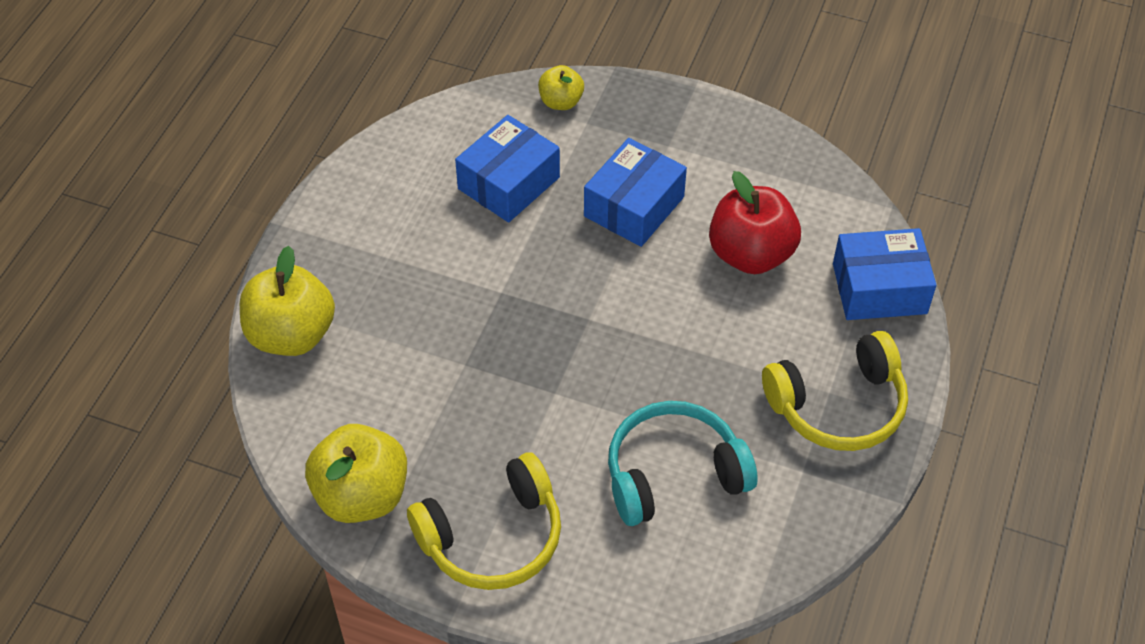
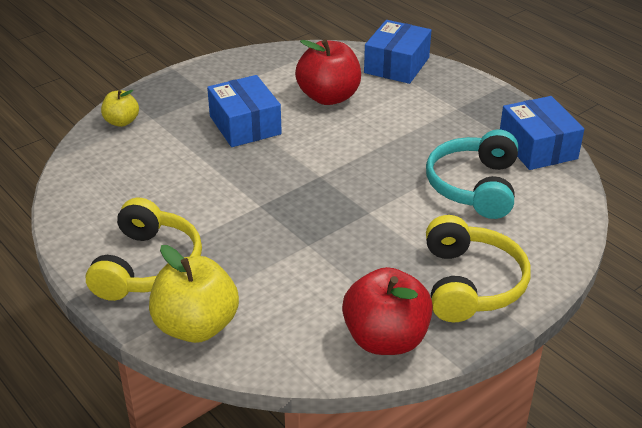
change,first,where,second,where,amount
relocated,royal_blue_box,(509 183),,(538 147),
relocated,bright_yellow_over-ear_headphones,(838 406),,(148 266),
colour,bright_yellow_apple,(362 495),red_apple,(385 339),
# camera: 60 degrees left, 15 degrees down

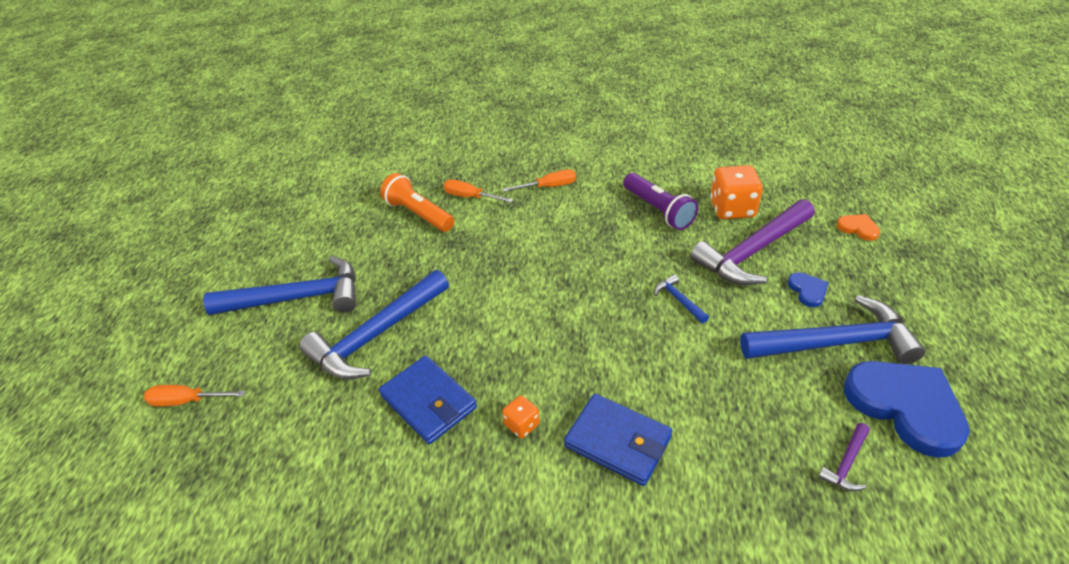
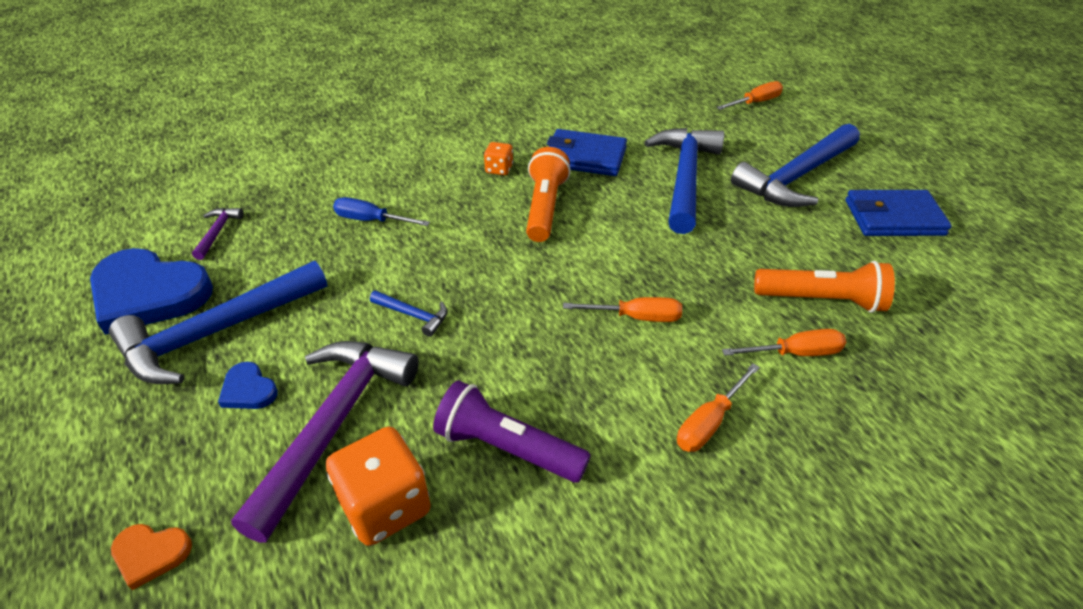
change,first,where,second,where,amount
appeared,,,royal_blue_hand_screwdriver,(371 220),
appeared,,,orange_flashlight,(545 207),
appeared,,,orange_hand_screwdriver,(636 317),
relocated,royal_blue_billfold,(618 441),,(894 218),
# camera: 145 degrees right, 0 degrees up

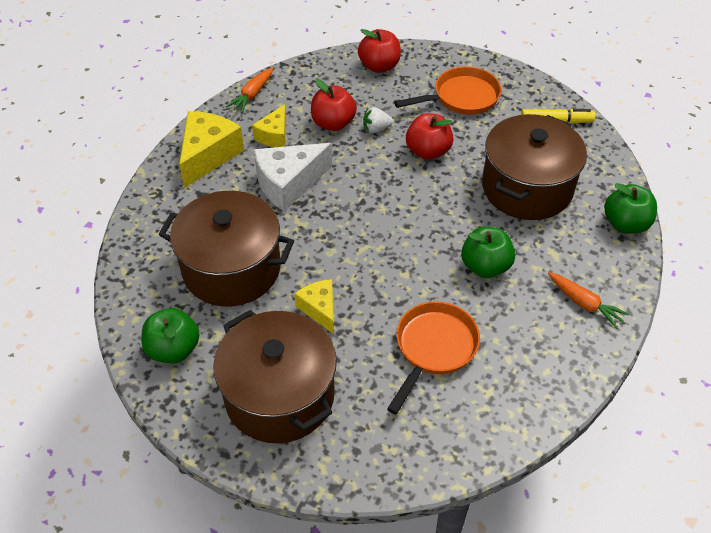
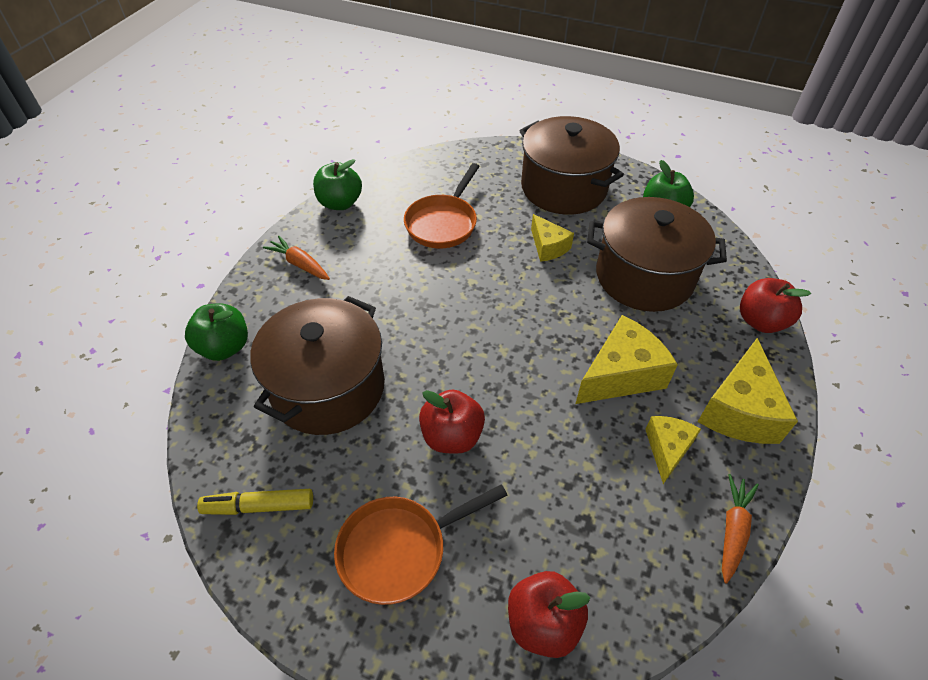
change,first,where,second,where,amount
missing,snow-white_strawberry,(376 129),,,
relocated,red_apple,(333 123),,(760 321),
relocated,emerald_apple,(485 266),,(340 203),
colour,snow-white_cheese,(289 184),bright_yellow_cheese,(621 374),
# camera: 175 degrees right, 0 degrees up

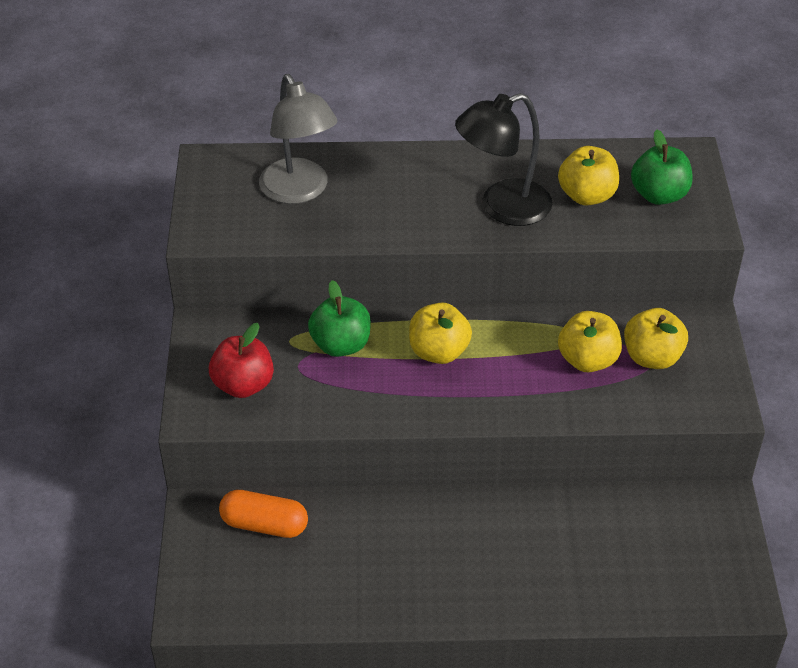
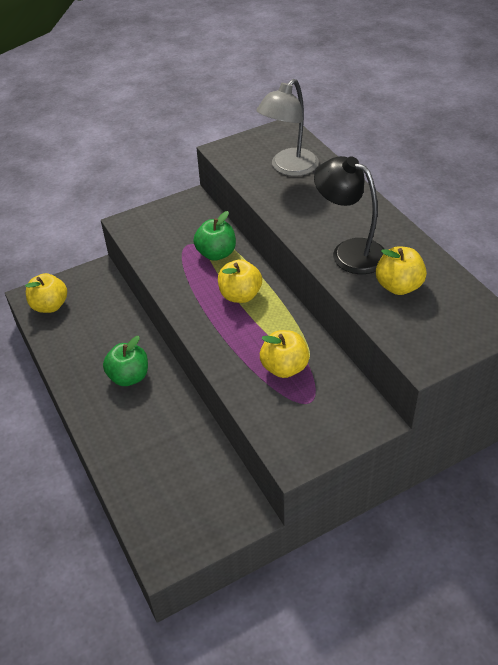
change,first,where,second,where,amount
missing,red_apple,(243 385),,,
missing,orange_capsule,(264 524),,,
relocated,bright_yellow_apple,(652 357),,(50 306),
relocated,emerald_apple,(659 195),,(129 377),
# camera: 65 degrees right, 0 degrees up

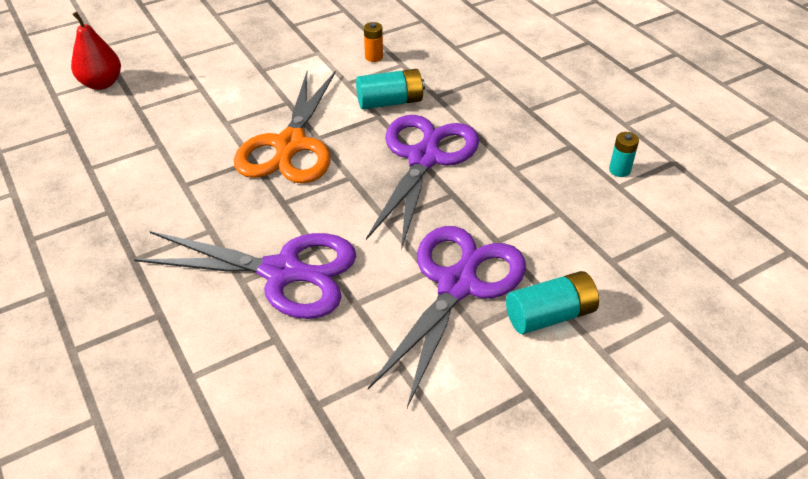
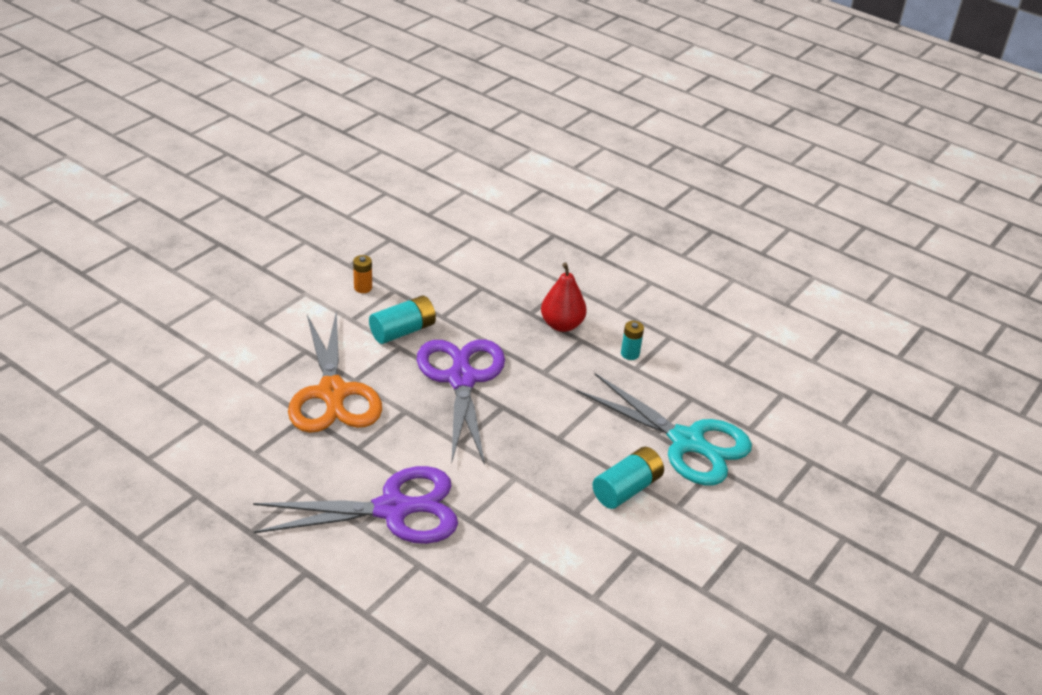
change,first,where,second,where,amount
missing,violet_scissors,(457 285),,,
appeared,,,aqua_scissors,(687 442),
relocated,red_pear_fruit,(101 83),,(562 325),
# camera: 25 degrees left, 5 degrees down

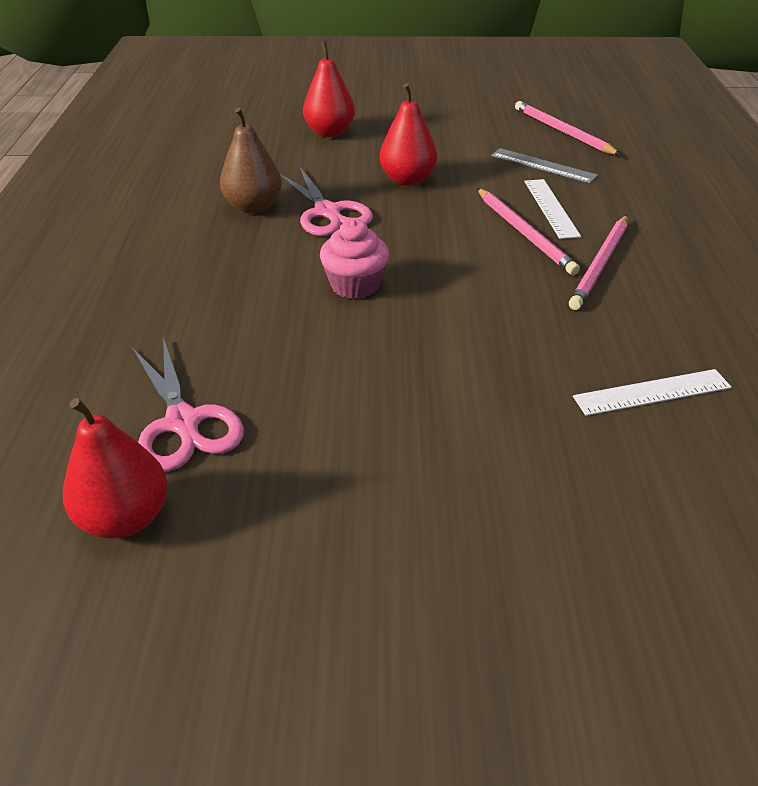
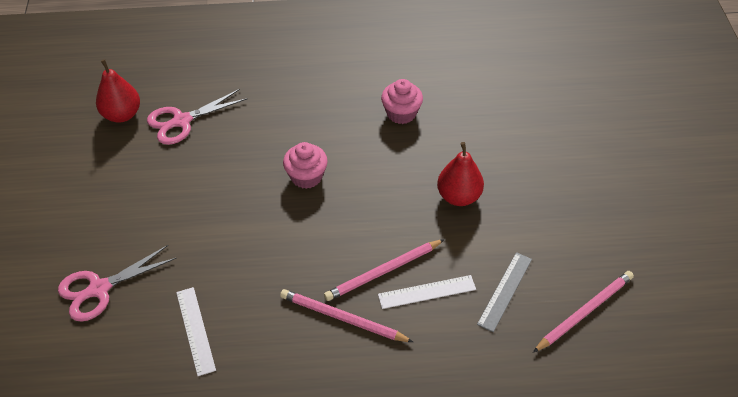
change,first,where,second,where,amount
missing,red_pear_fruit,(330 132),,,
relocated,rose-pink_scissors,(327 212),,(99 289),
exchanged,brown_pear_fruit,(253 207),rose-pink_cupcake,(401 113),
# camera: 85 degrees right, 10 degrees up

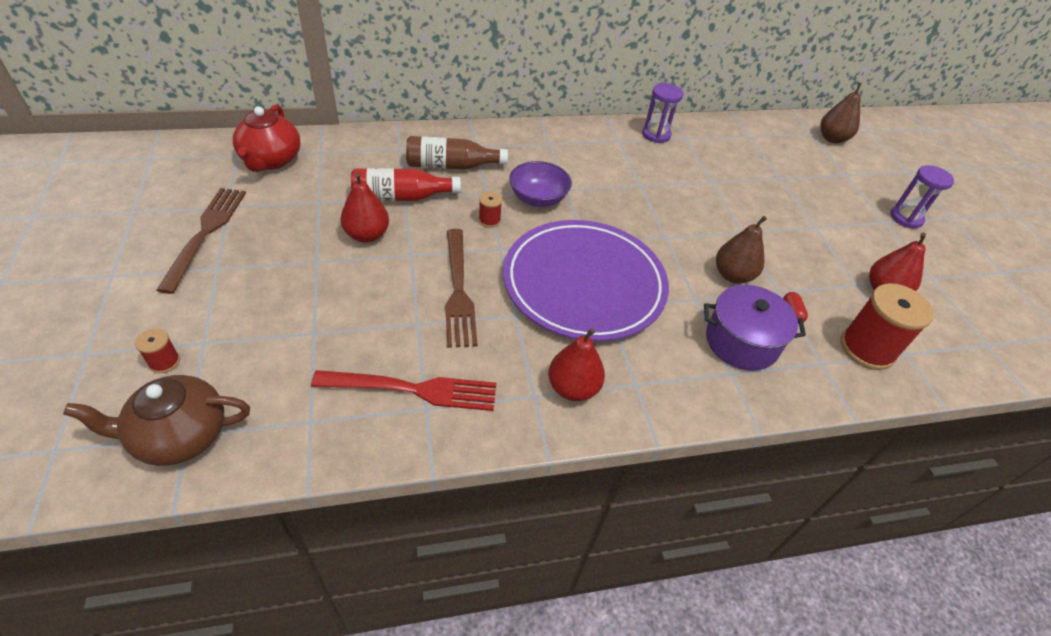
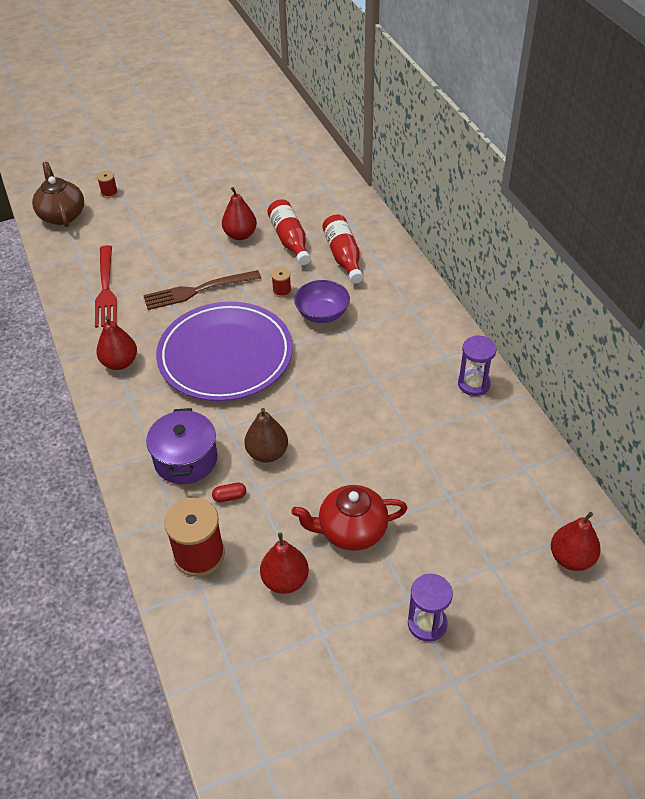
change,first,where,second,where,amount
missing,brown_table_fork,(205 233),,,
relocated,red_tea_pot,(271 160),,(351 530),
colour,brown_drink_bottle,(451 166),red_drink_bottle,(343 256),
colour,brown_pear_fruit,(832 138),red_pear_fruit,(571 558),
# camera: 85 degrees right, 0 degrees up

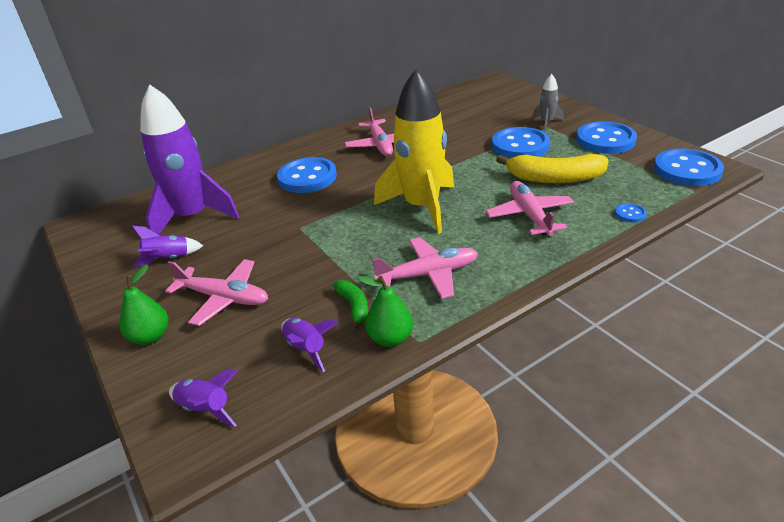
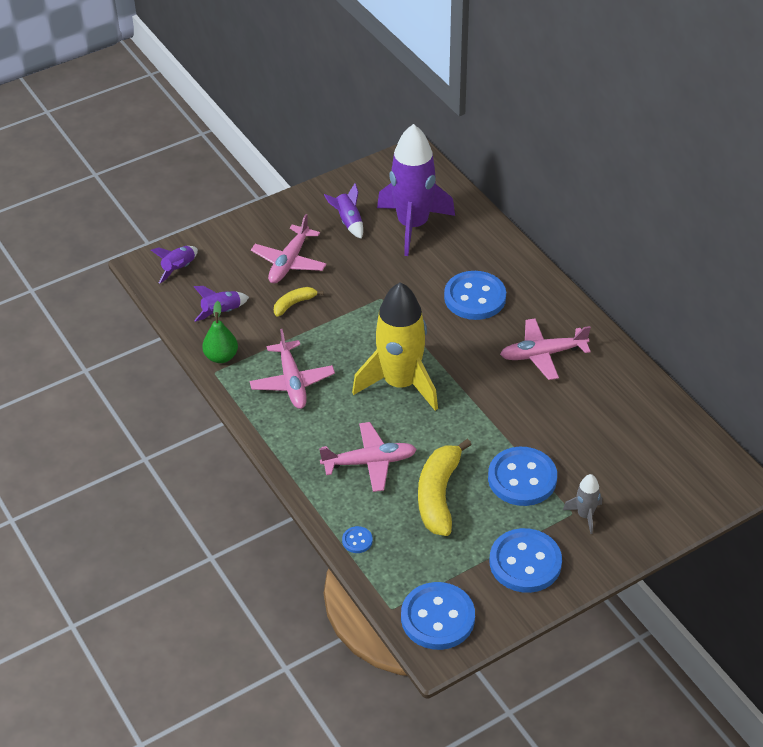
change,first,where,second,where,amount
missing,emerald_pear_fruit,(150 337),,,
missing,emerald_banana_fruit,(354 307),,,
appeared,,,bright_yellow_banana_fruit,(294 304),
# camera: 90 degrees right, 10 degrees up

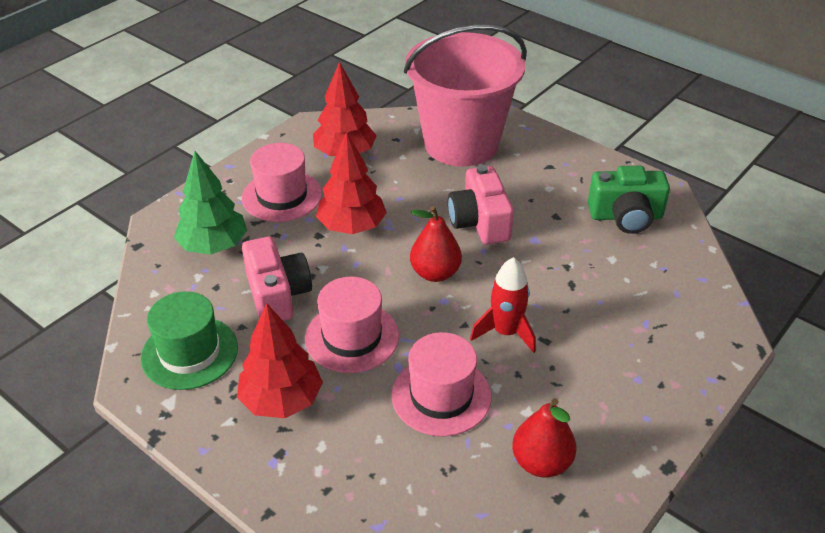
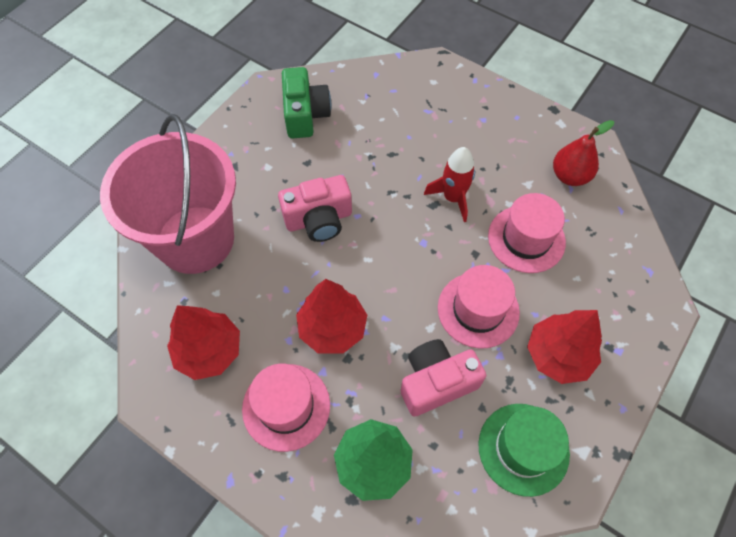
change,first,where,second,where,amount
missing,red_pear_fruit,(435 273),,,
# camera: 95 degrees left, 20 degrees up

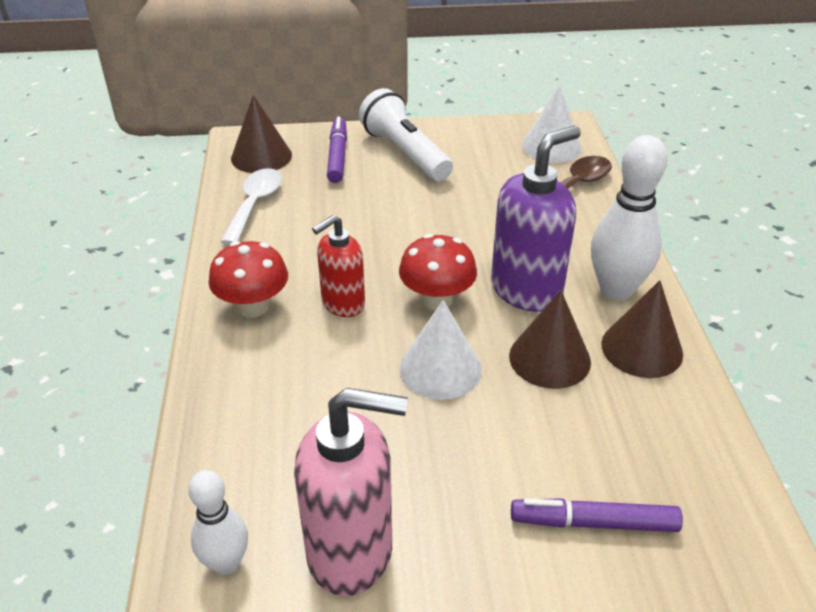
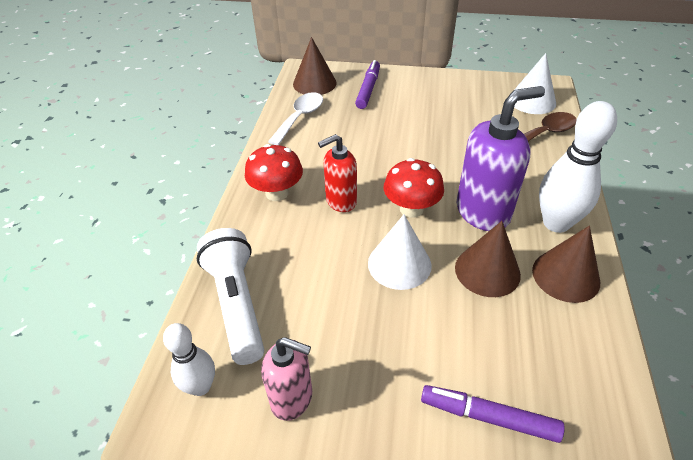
change,first,where,second,where,amount
relocated,snow-white_flashlight,(405 153),,(237 304),
size,rose-pink_pump_bottle,(351 551),,(292 398),x0.62
# camera: 15 degrees right, 5 degrees up

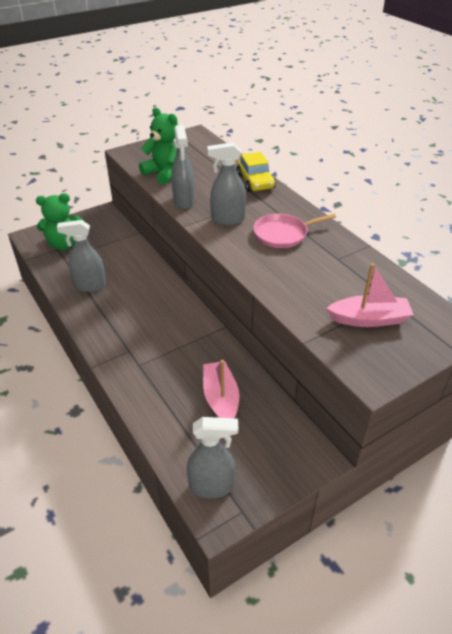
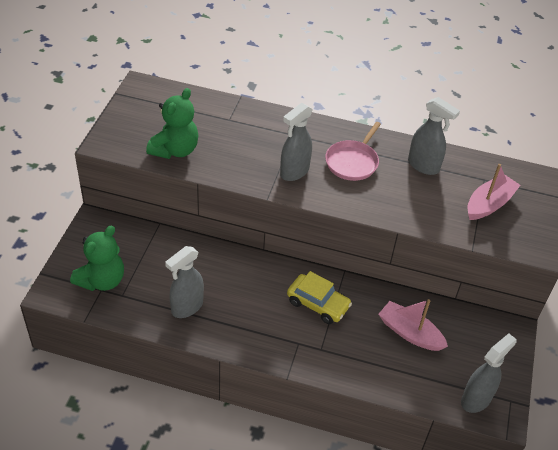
change,first,where,second,where,amount
relocated,grey_spray_bottle,(184 201),,(423 166),
relocated,bright_yellow_automobile,(255 182),,(318 304),
spun,emerald_stuffed_bear,(164 173),,(175 150),120 degrees clockwise
# camera: 45 degrees left, 5 degrees up

